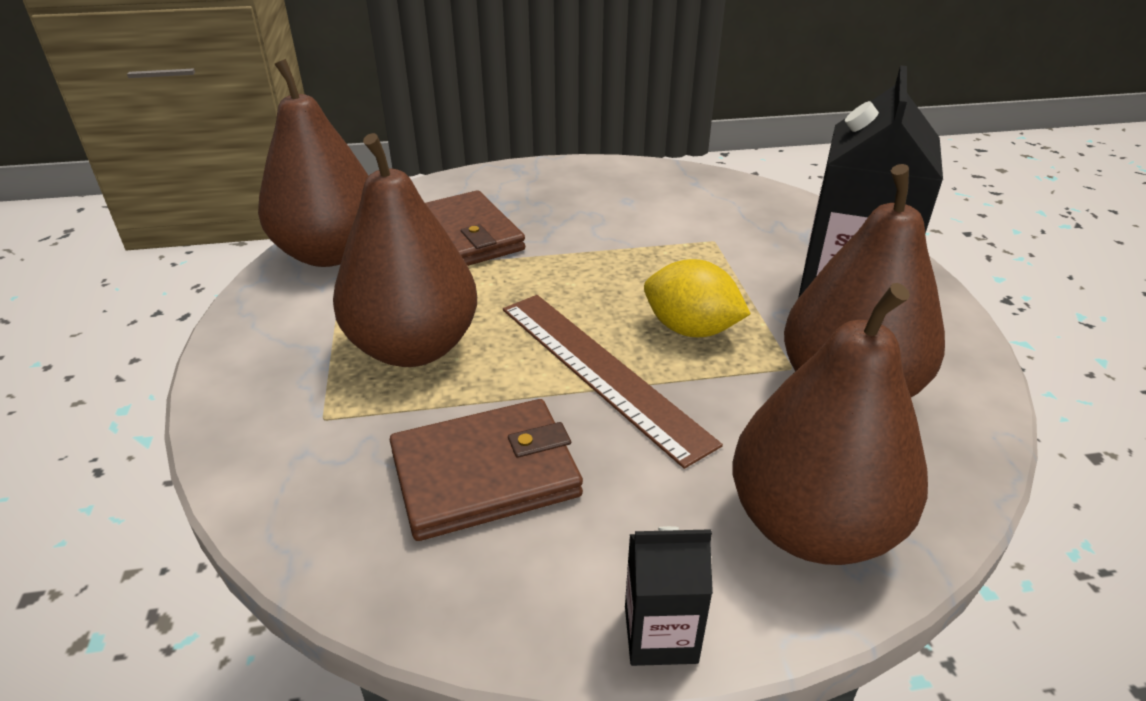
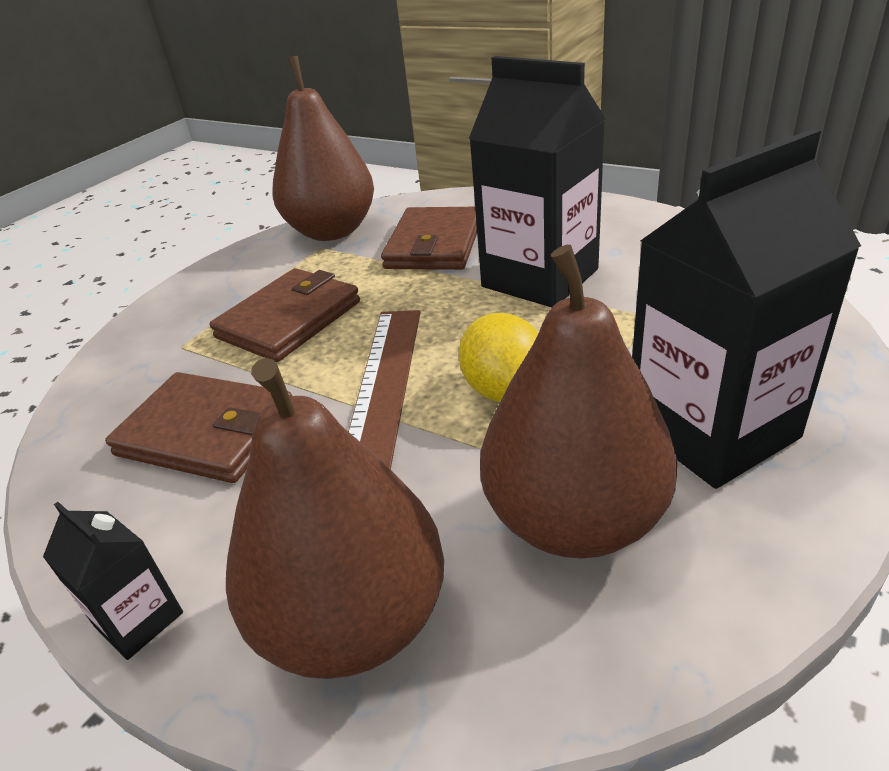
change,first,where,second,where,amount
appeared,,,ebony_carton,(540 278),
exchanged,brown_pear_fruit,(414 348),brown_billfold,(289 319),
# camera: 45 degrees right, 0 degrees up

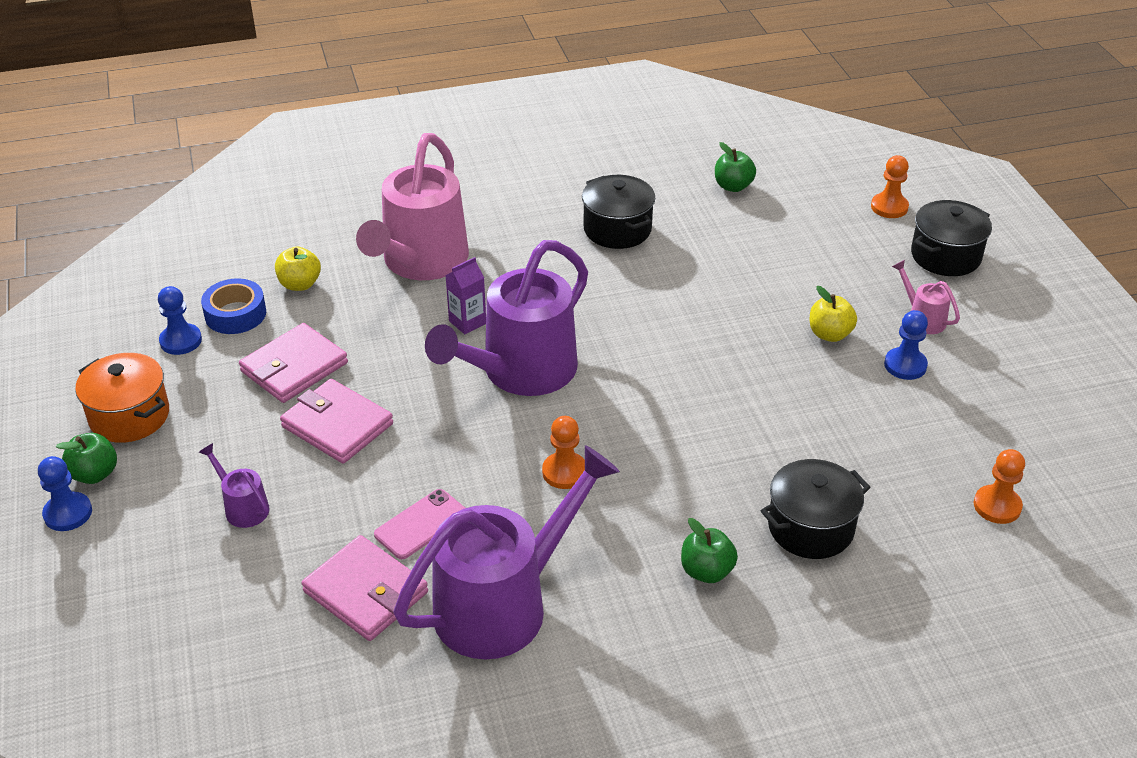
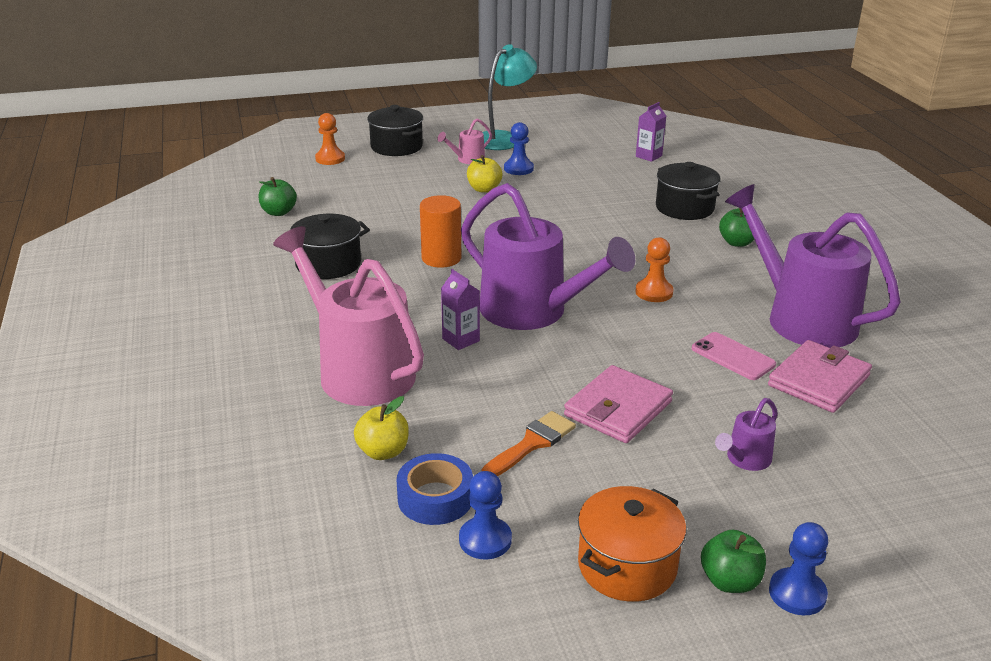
change,first,where,second,where,amount
appeared,,,orange_cylinder,(441 258),
appeared,,,aqua_reading_lamp,(504 138),
exchanged,rose-pink_billfold,(294 367),orange_paint_brush,(532 443),
exchanged,orange_game_pawn,(997 506),violet_carton,(648 156),
spun,rose-pink_watering_can,(420 263),,(358 370),150 degrees counterclockwise
# camera: 90 degrees left, 10 degrees down

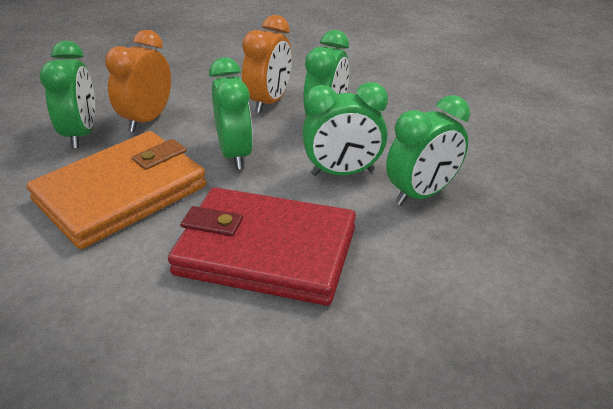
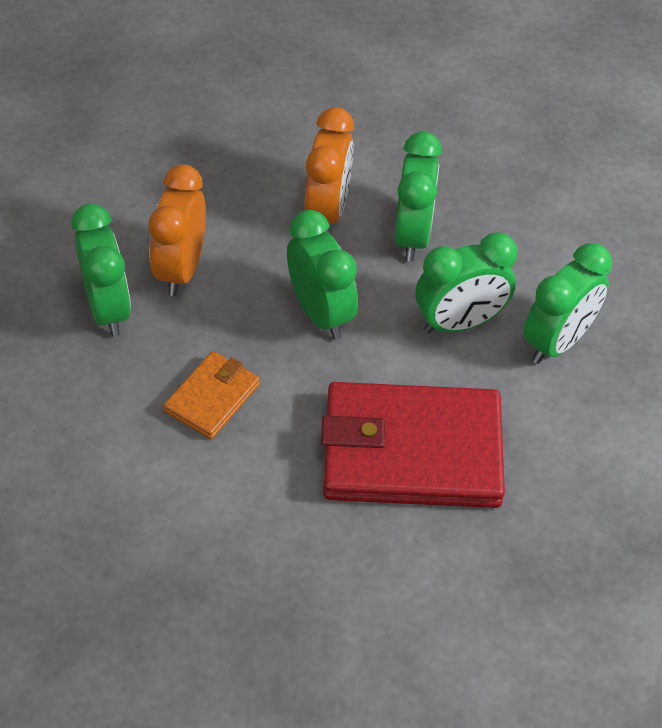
change,first,where,second,where,amount
size,orange_billfold,(121 193),,(212 398),x0.49
# camera: 15 degrees left, 15 degrees up

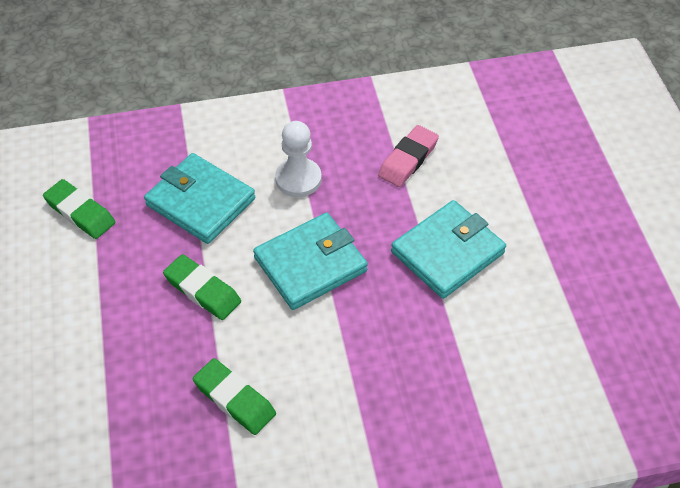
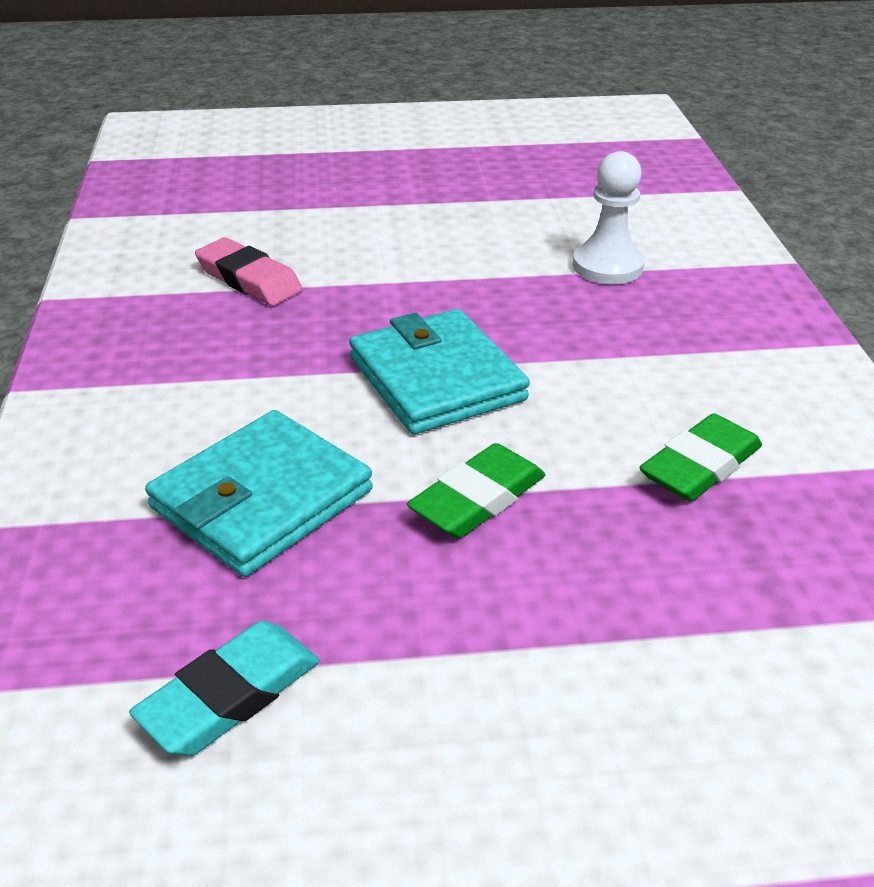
change,first,where,second,where,amount
missing,aqua_billfold,(447 252),,,
relocated,snow-white_game_pawn,(298 179),,(607 266),
colour,emerald_eraser,(80 212),aqua_eraser,(230 695),
# camera: 85 degrees left, 15 degrees down

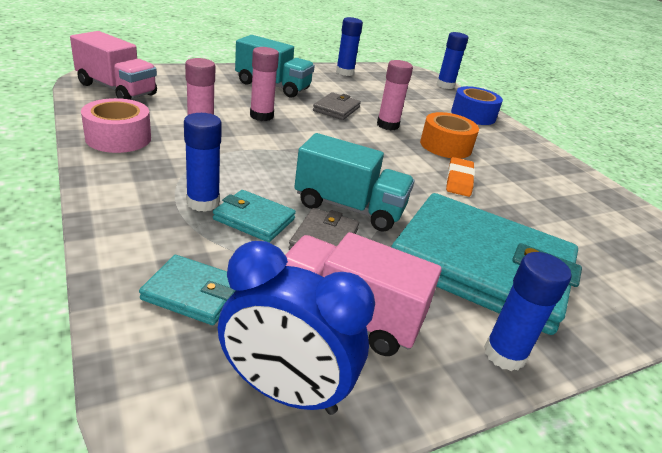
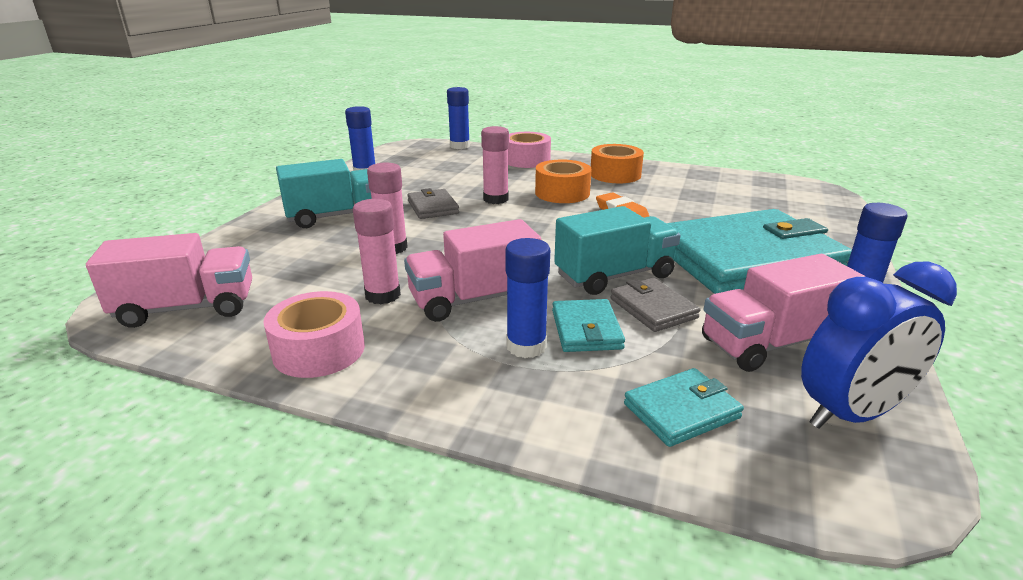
change,first,where,second,where,amount
appeared,,,rose-pink_truck,(474 299),
appeared,,,orange_roll_of_tape,(615 174),
colour,royal_blue_roll_of_tape,(473 115),rose-pink_roll_of_tape,(526 160),
spun,aqua_billfold,(254 219),,(586 330),75 degrees counterclockwise
# camera: 40 degrees left, 5 degrees down

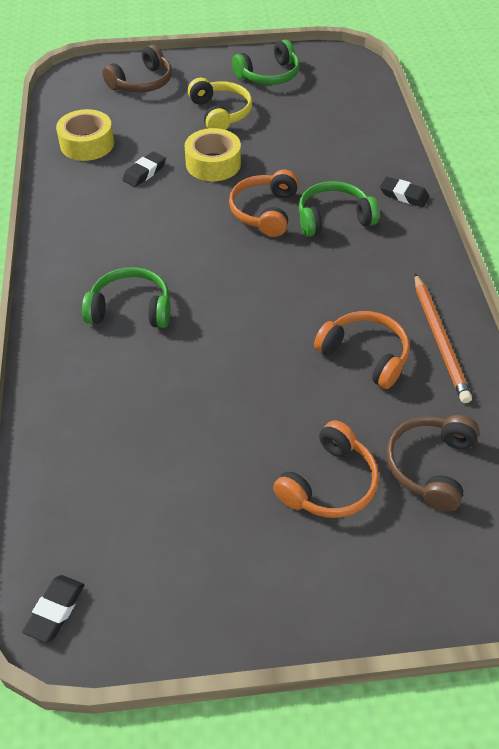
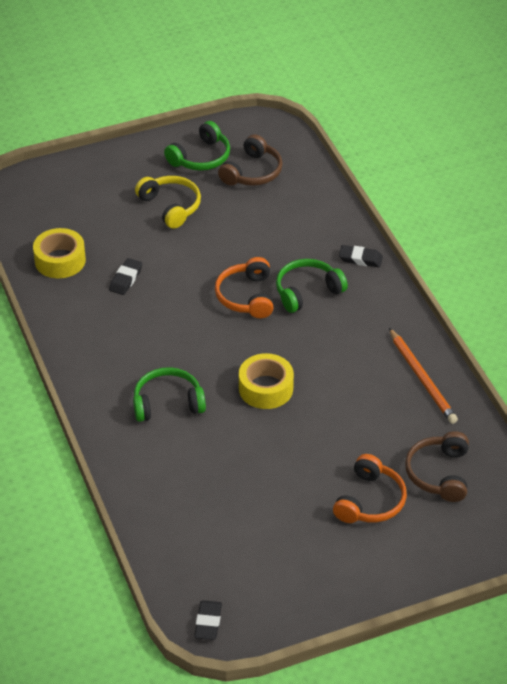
change,first,where,second,where,amount
missing,orange_over-ear_headphones,(365 355),,,
relocated,brown_over-ear_headphones,(142 82),,(252 172),
relocated,bright_yellow_roll_of_tape,(213 164),,(266 388),
# camera: 15 degrees left, 5 degrees down

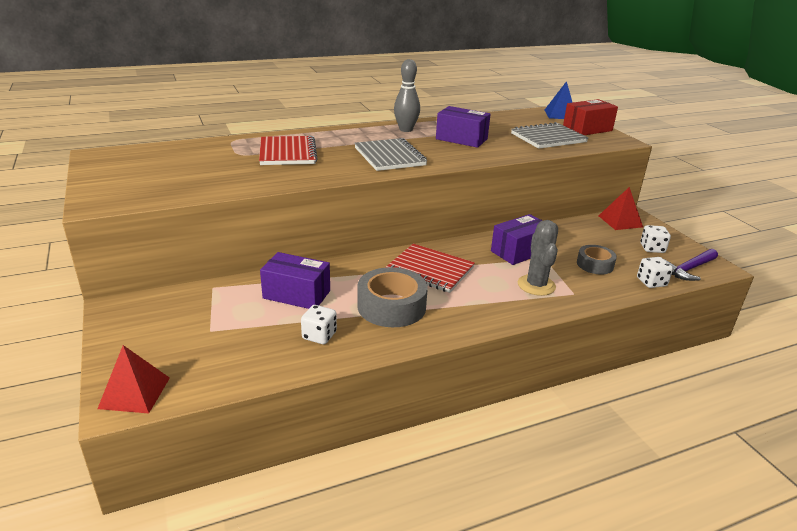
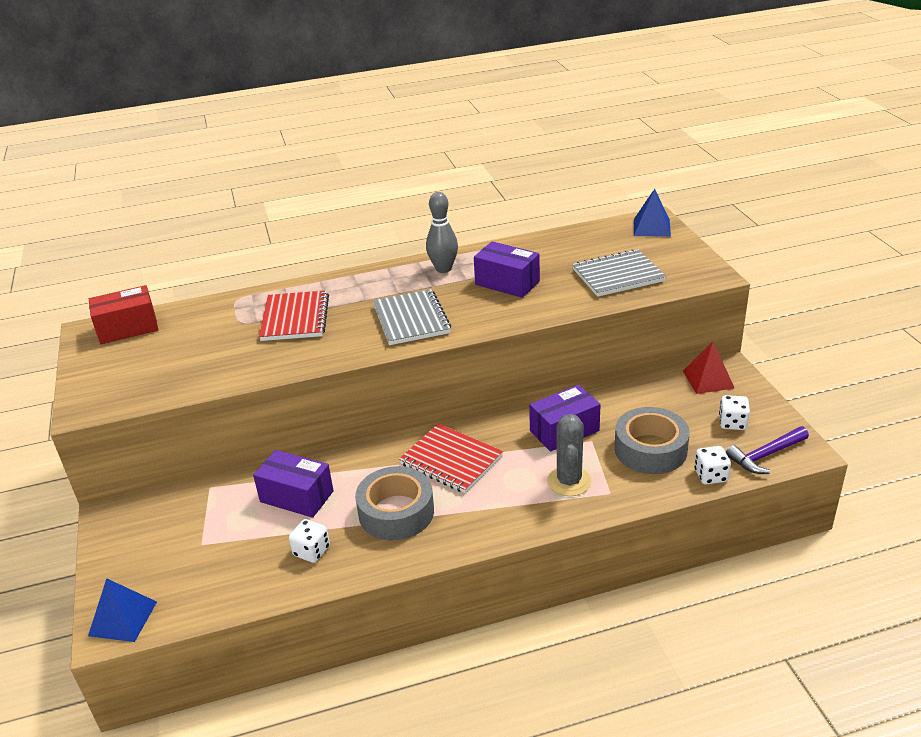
change,first,where,second,where,amount
relocated,red_box,(587 129),,(128 328),
colour,red_solid_pyramid,(134 393),royal_blue_solid_pyramid,(123 618),
size,grey_roll_of_tape,(595 264),,(650 449),x1.67
# camera: 10 degrees right, 5 degrees up

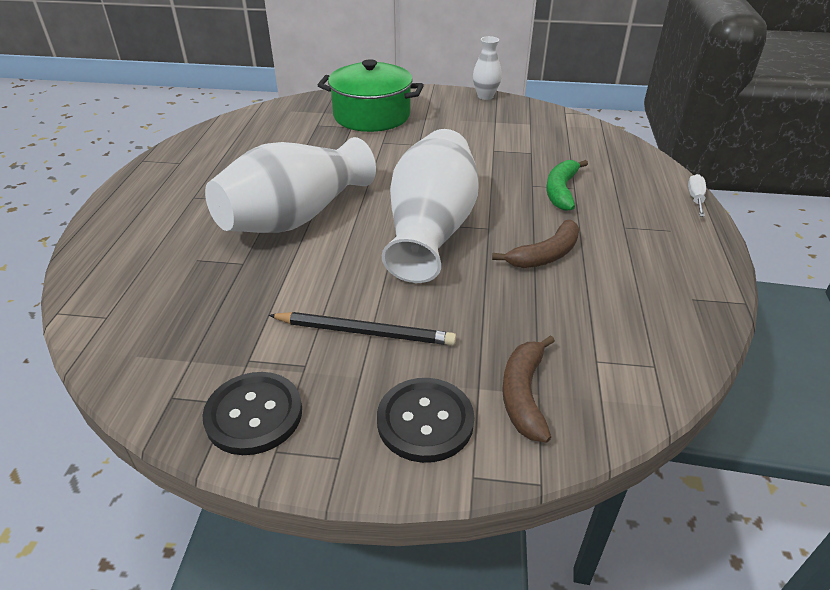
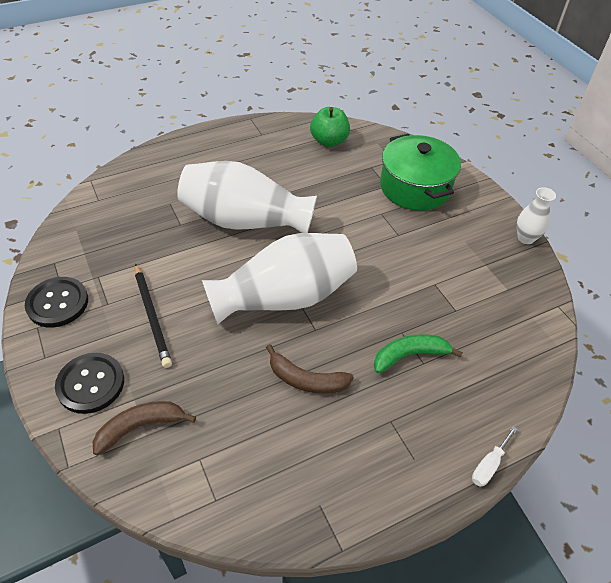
change,first,where,second,where,amount
appeared,,,emerald_apple,(329 141),
spun,snow-white_hand_screwdriver,(695 198),,(489 465),150 degrees clockwise
# camera: 55 degrees right, 10 degrees up

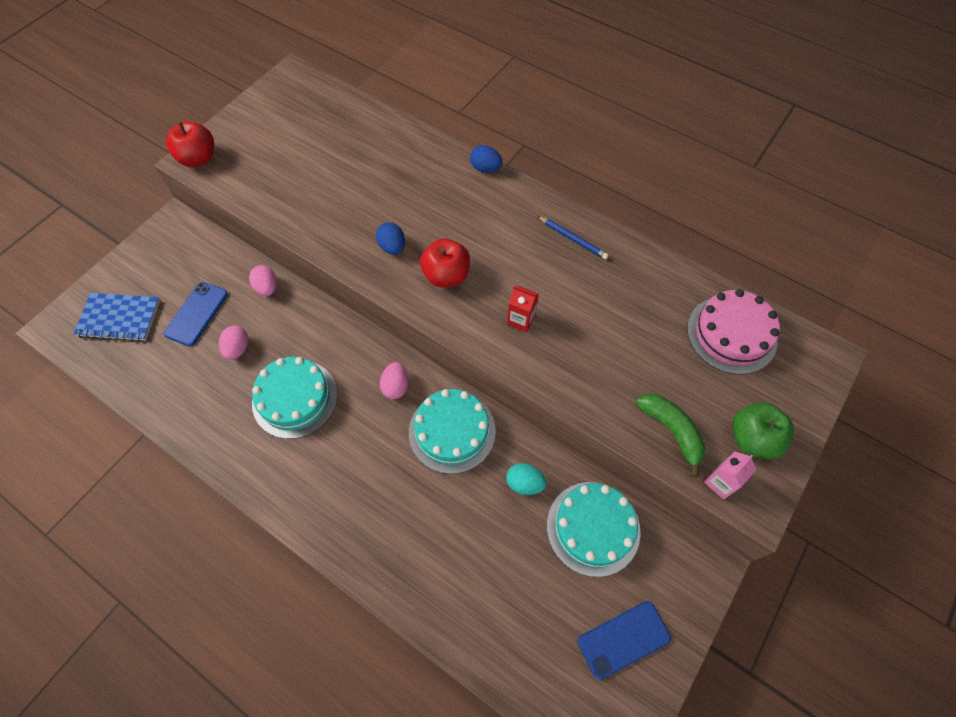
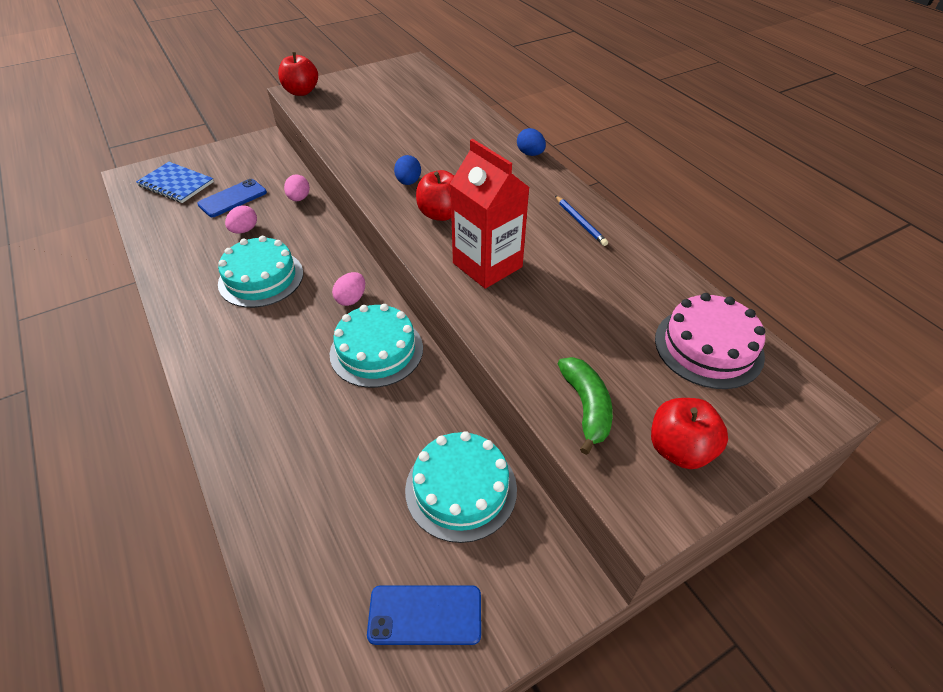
change,first,where,second,where,amount
missing,aqua_egg_shape,(524 483),,,
missing,rose-pink_carton,(720 482),,,
colour,emerald_apple,(752 439),red_apple,(679 449),
size,red_carton,(521 320),,(487 265),x2.16
# camera: 25 degrees right, 15 degrees down

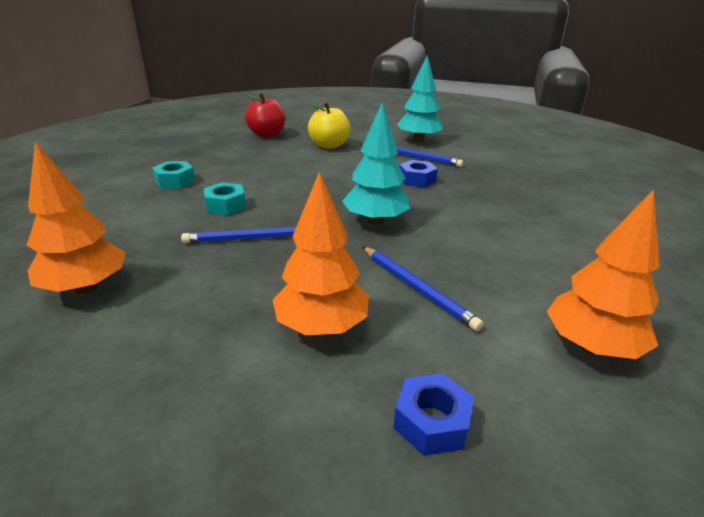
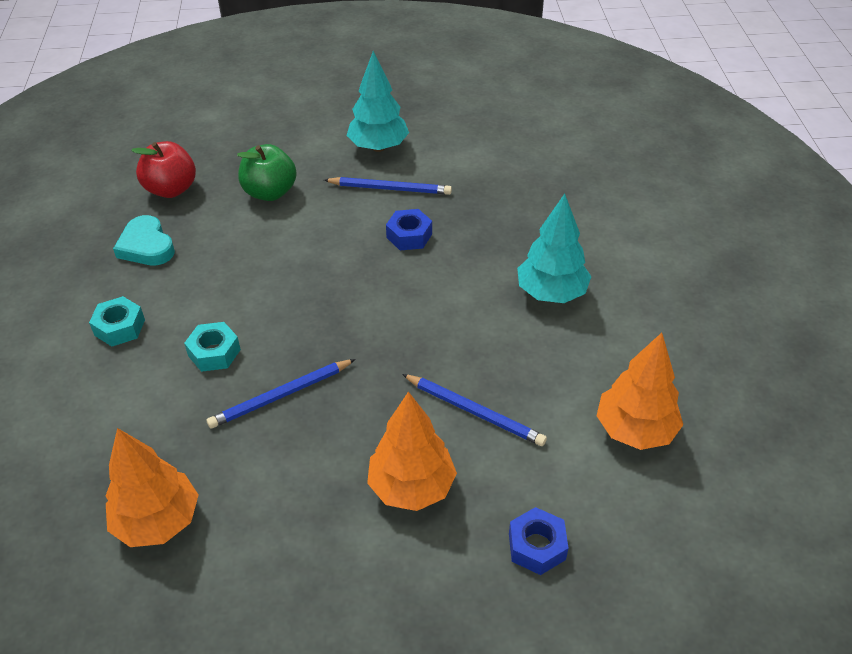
change,first,where,second,where,amount
appeared,,,aqua_heart,(146 246),
relocated,aqua_tree,(375 221),,(551 293),
colour,bright_yellow_apple,(329 145),emerald_apple,(270 192),
# camera: 20 degrees left, 15 degrees up

